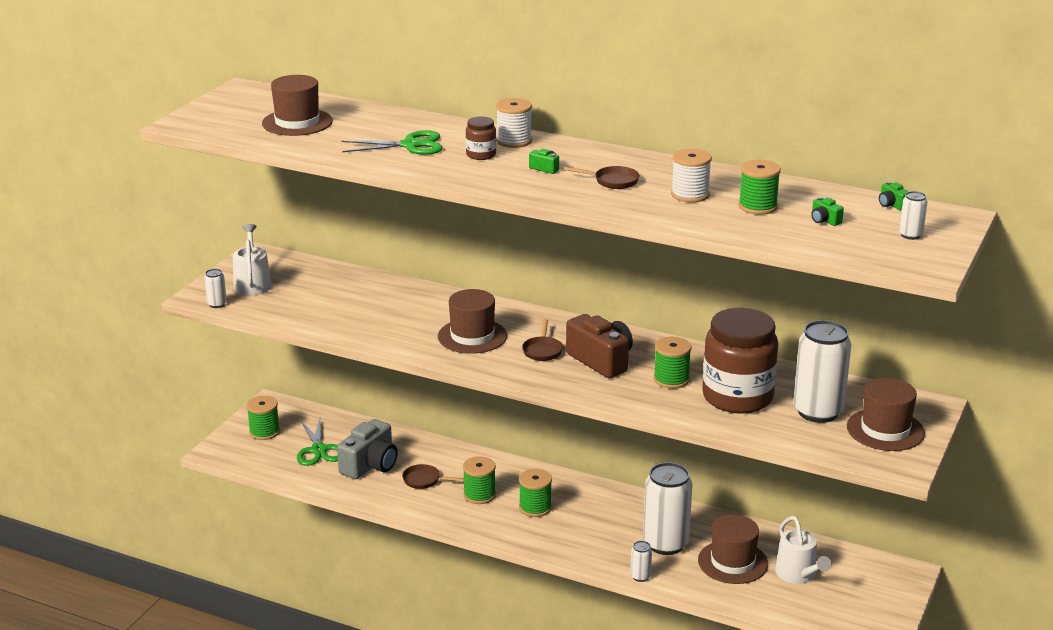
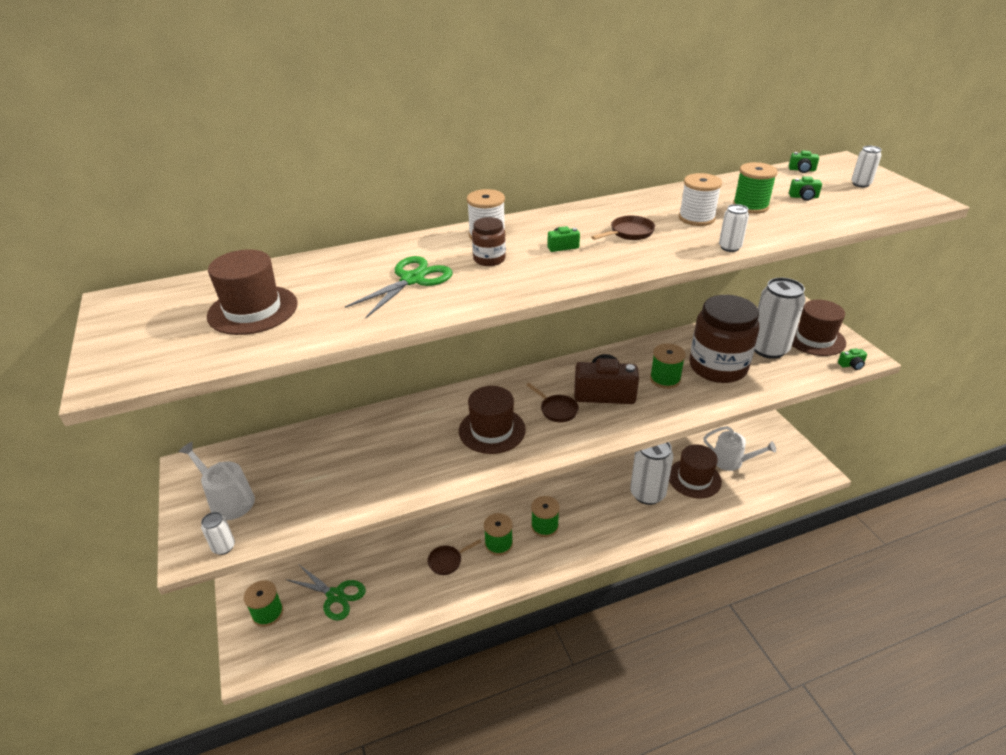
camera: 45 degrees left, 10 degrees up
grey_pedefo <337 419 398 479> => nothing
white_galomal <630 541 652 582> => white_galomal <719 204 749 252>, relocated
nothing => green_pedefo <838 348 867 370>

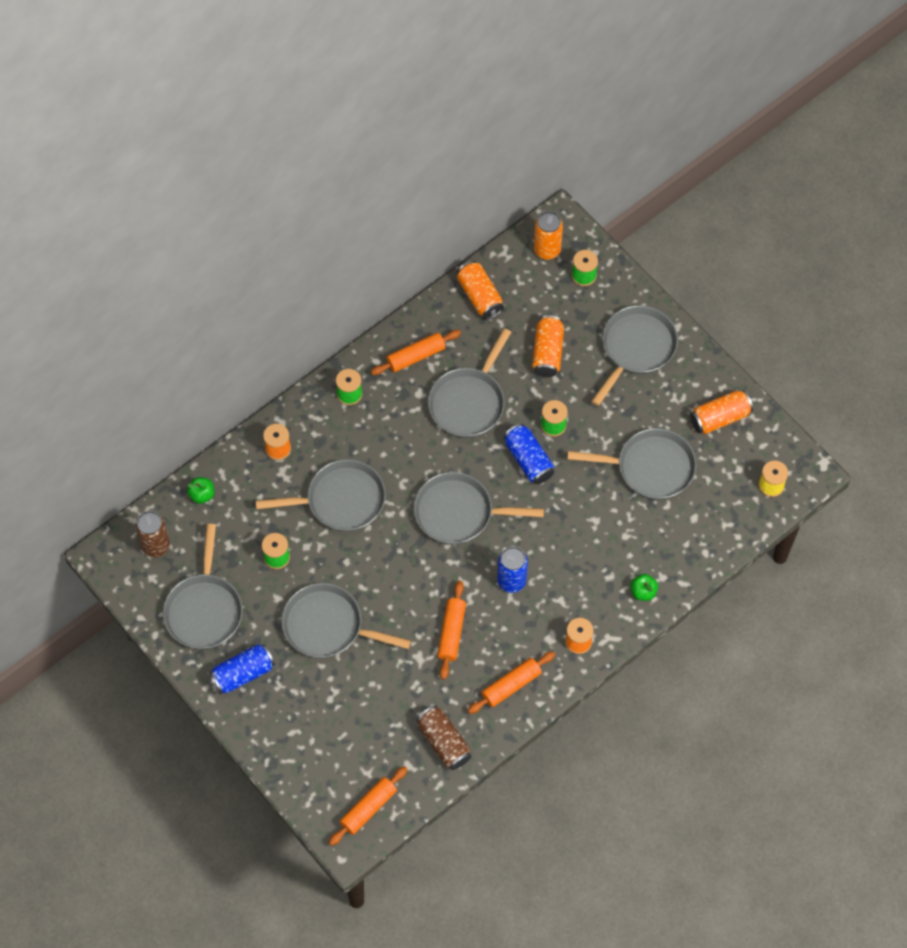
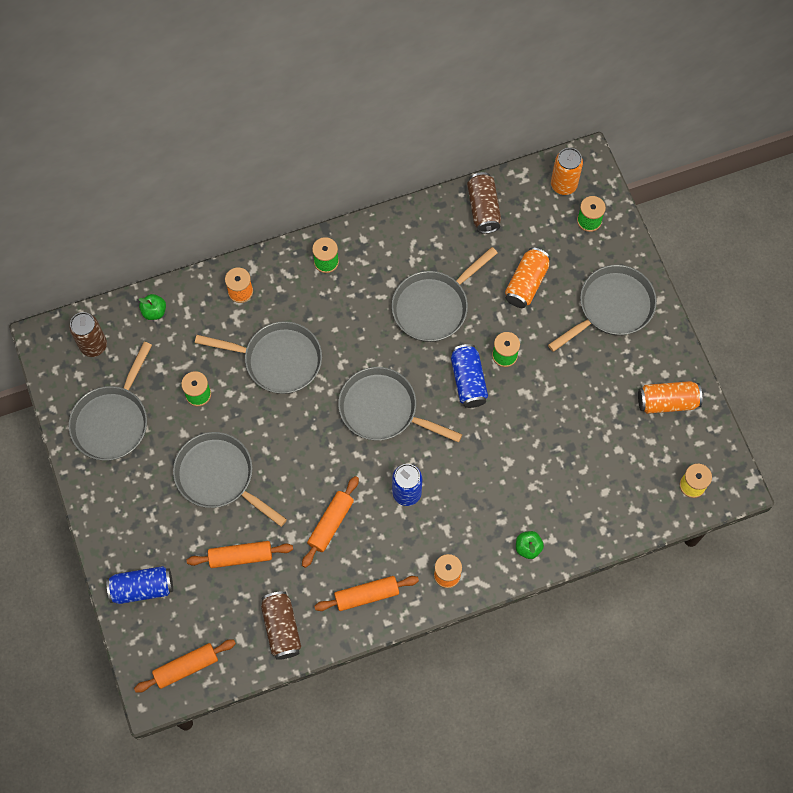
camera: 20 degrees right, 5 degrees up
blue_galomal <209 644 275 694> => blue_galomal <106 566 173 604>, relocated
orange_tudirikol <371 330 461 375> => orange_tudirikol <187 541 293 568>, relocated
orange_galomal <457 261 504 319> => brown_galomal <467 172 501 234>
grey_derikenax <567 428 697 500> => nothing

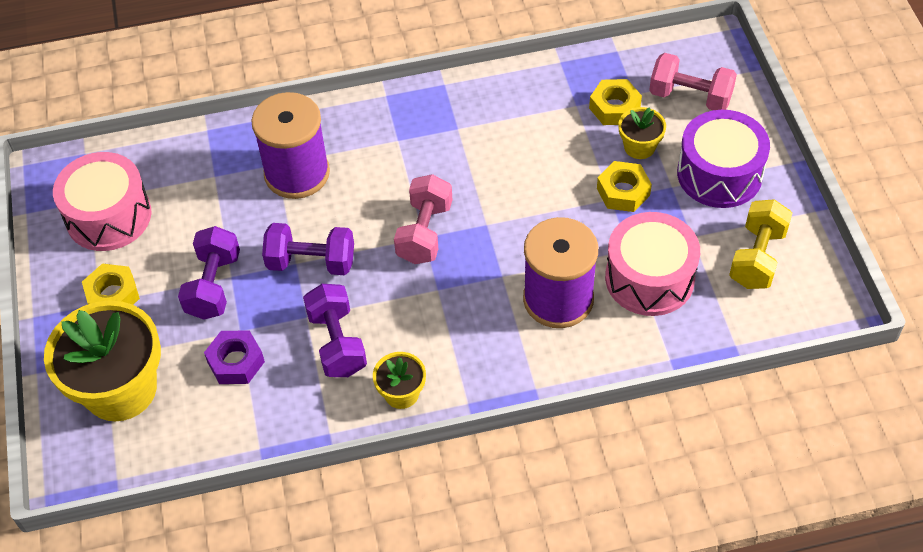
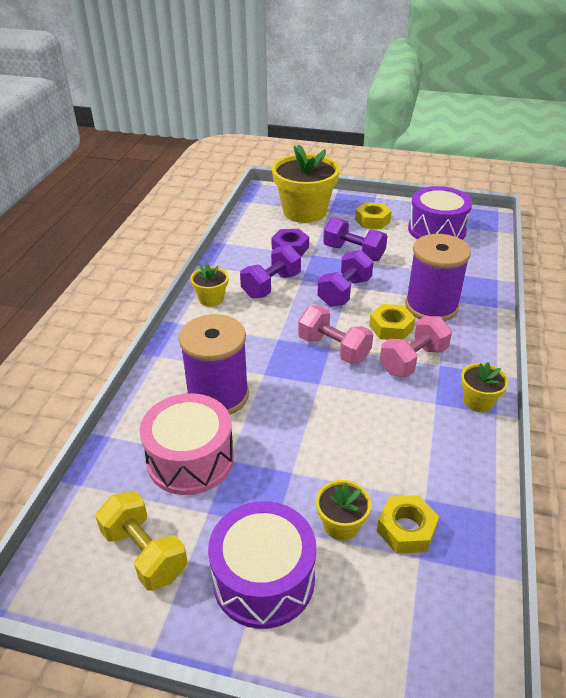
camera: 115 degrees right, 15 degrees down
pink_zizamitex <53 152 151 251> => purple_zizamitex <408 186 472 240>
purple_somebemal <303 284 367 377> => purple_somebemal <240 245 301 299>, 60 degrees counterclockwise
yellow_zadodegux <597 161 652 212> => yellow_zadodegux <369 304 415 340>, relocated
pink_somebemal <649 53 737 110> => pink_somebemal <380 316 452 377>, relocated
nothing => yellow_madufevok <461 362 508 412>

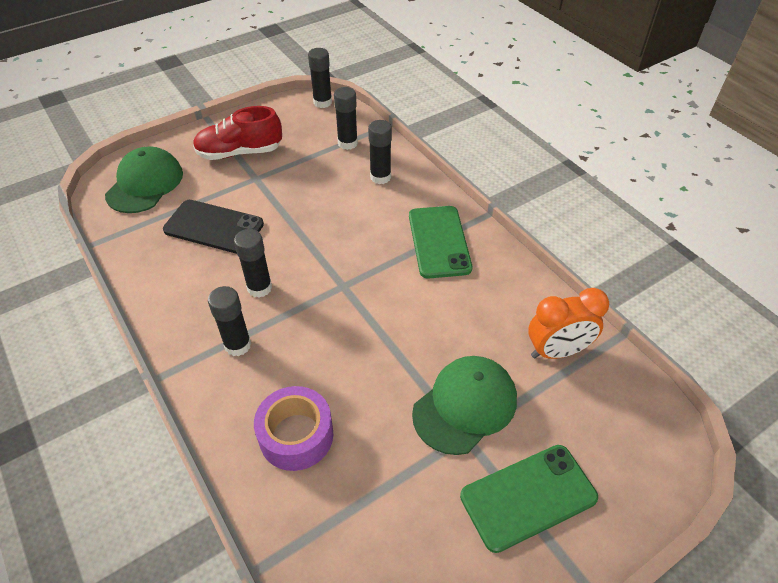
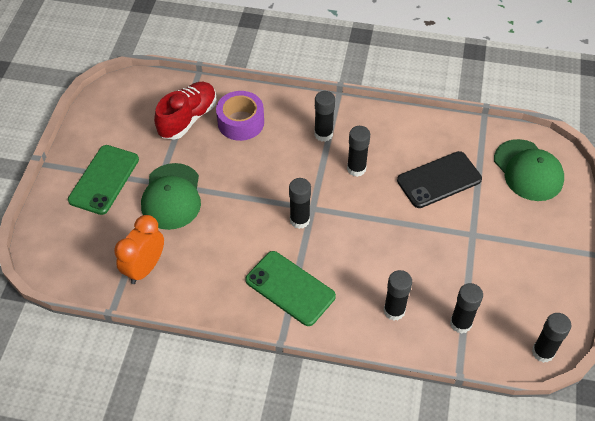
camera: 135 degrees right, 5 degrees up
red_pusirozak <193 106 282 160> => red_pusirozak <154 82 217 140>, relocated
nothing => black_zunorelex <289 178 311 229>

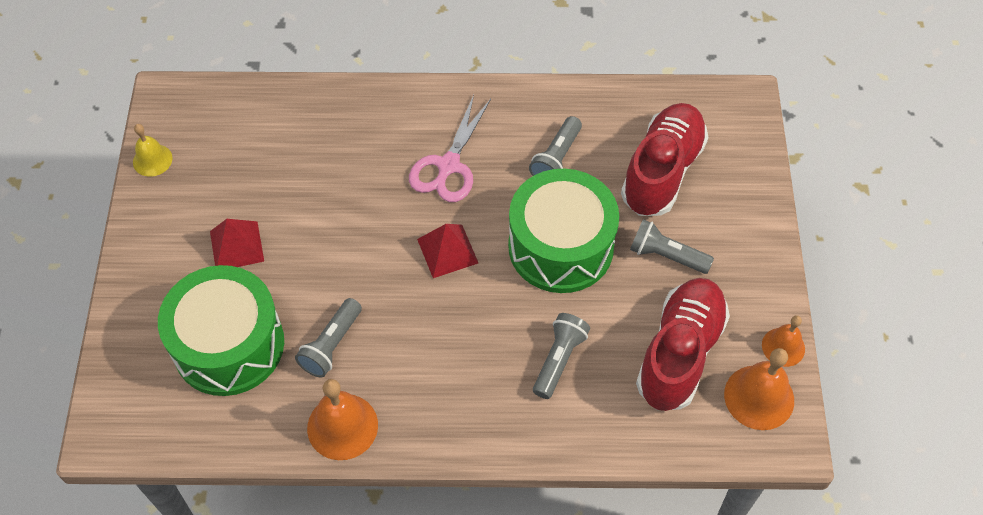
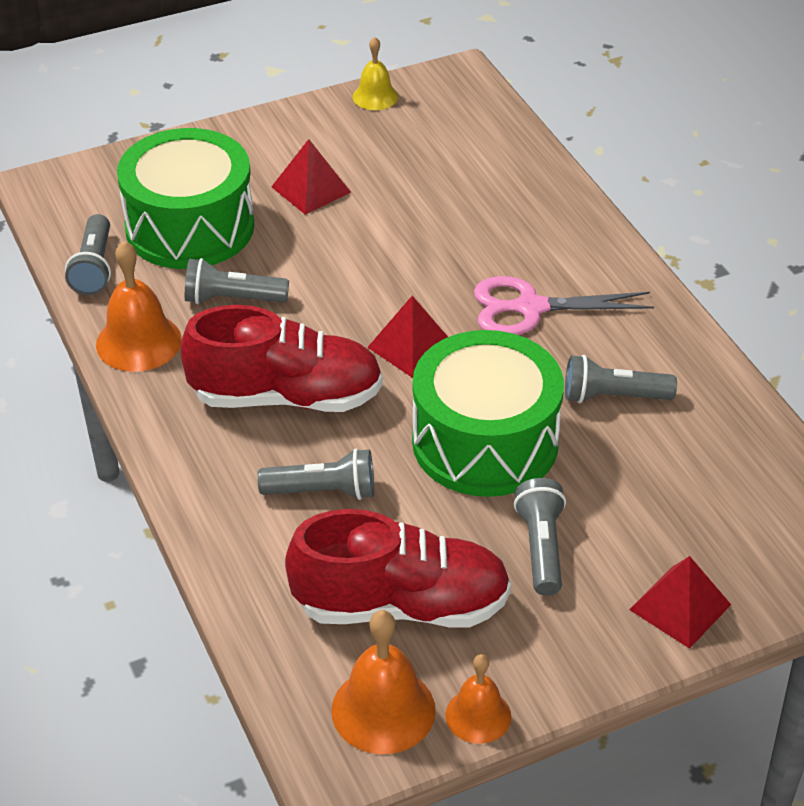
camera: 65 degrees right, 15 degrees down
red_pusirozak <621 103 708 216> => red_pusirozak <180 305 383 412>, relocated
nothing => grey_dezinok <65 214 111 295>
nothing => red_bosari <629 556 731 649>

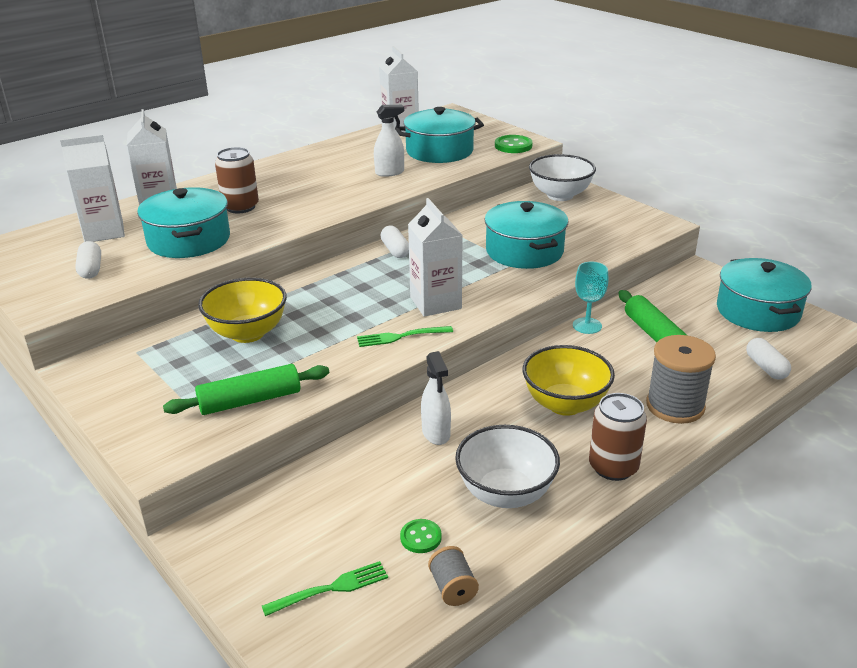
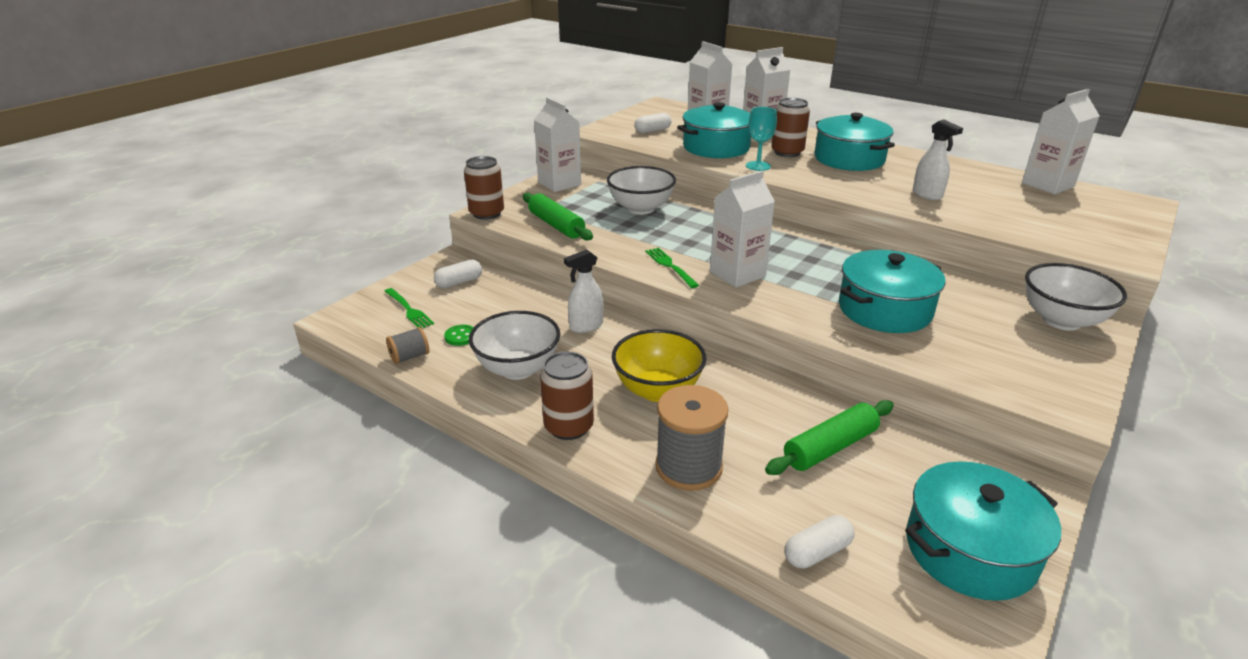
camera: 75 degrees right, 0 degrees up
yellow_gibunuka <198 278 287 343> => white_gibunuka <607 166 676 215>
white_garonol <380 226 409 258> => white_garonol <434 259 482 288>, relocated
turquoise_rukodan <395 107 484 163> => turquoise_rukodan <815 113 895 171>, relocated
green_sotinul <495 135 533 153> => nothing
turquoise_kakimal <573 262 608 334> => turquoise_kakimal <746 107 777 171>, relocated
nothing => brown_galomal <464 156 504 220>
nothing => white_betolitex <534 97 581 192>

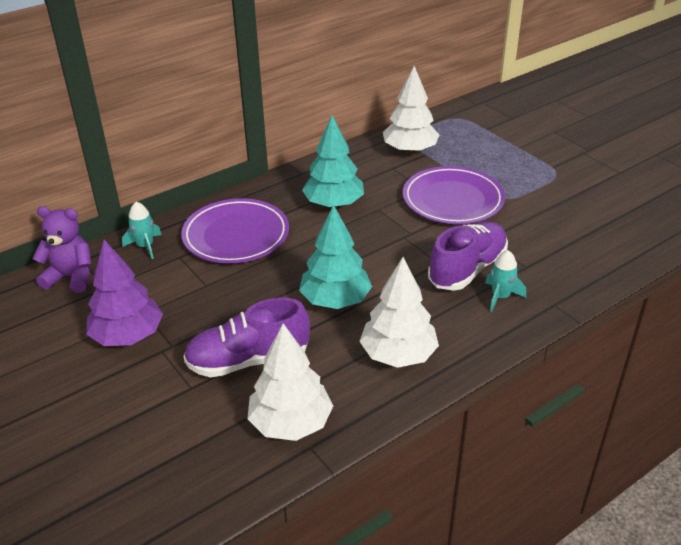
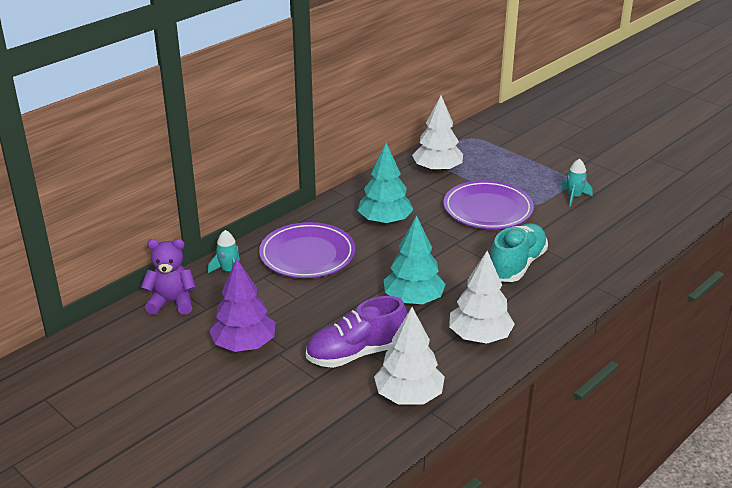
camera: 10 degrees left, 5 degrees down
purple_pusirozak <428 222 508 291> => turquoise_pusirozak <490 223 548 282>
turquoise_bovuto <485 250 526 312> => turquoise_bovuto <560 159 593 207>, relocated

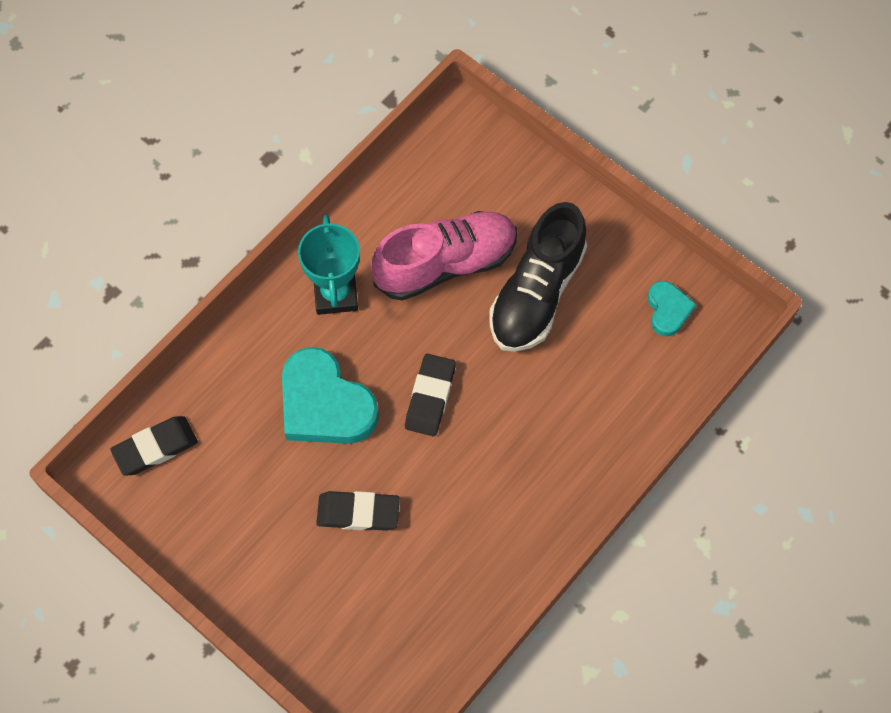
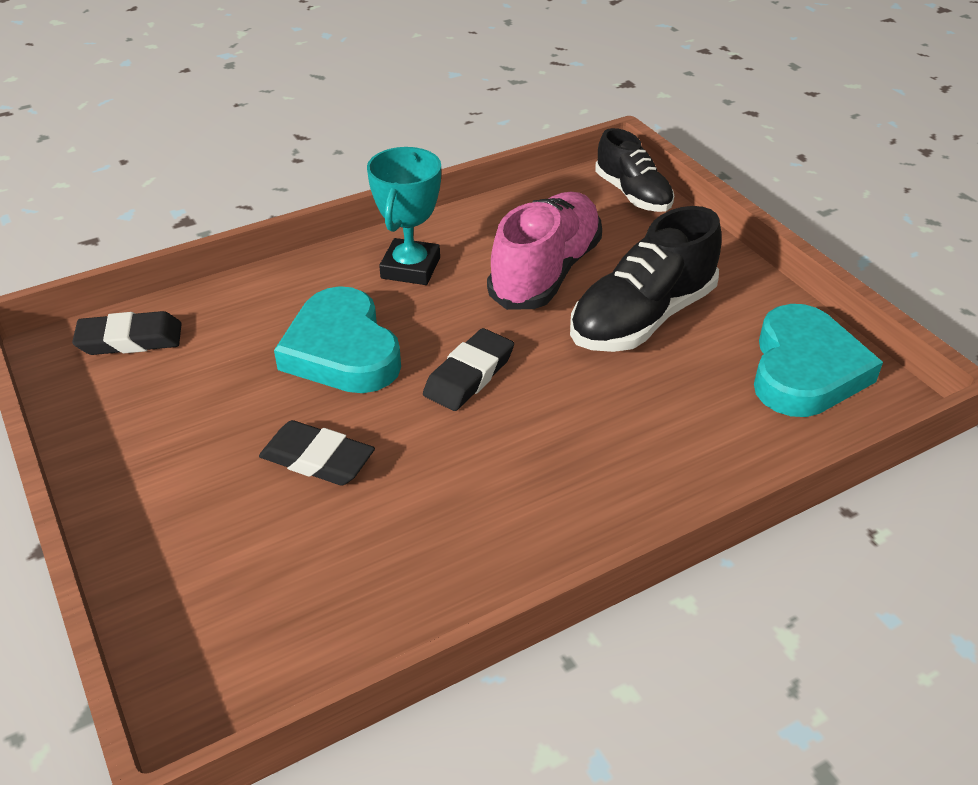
camera: 20 degrees right, 25 degrees down
pink_pusirozak <371 211 517 301> => pink_pusirozak <487 192 602 310>, 60 degrees counterclockwise
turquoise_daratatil <648 281 696 337> => turquoise_daratatil <754 304 883 417>, x1.92
nothing => black_pusirozak <595 128 674 212>

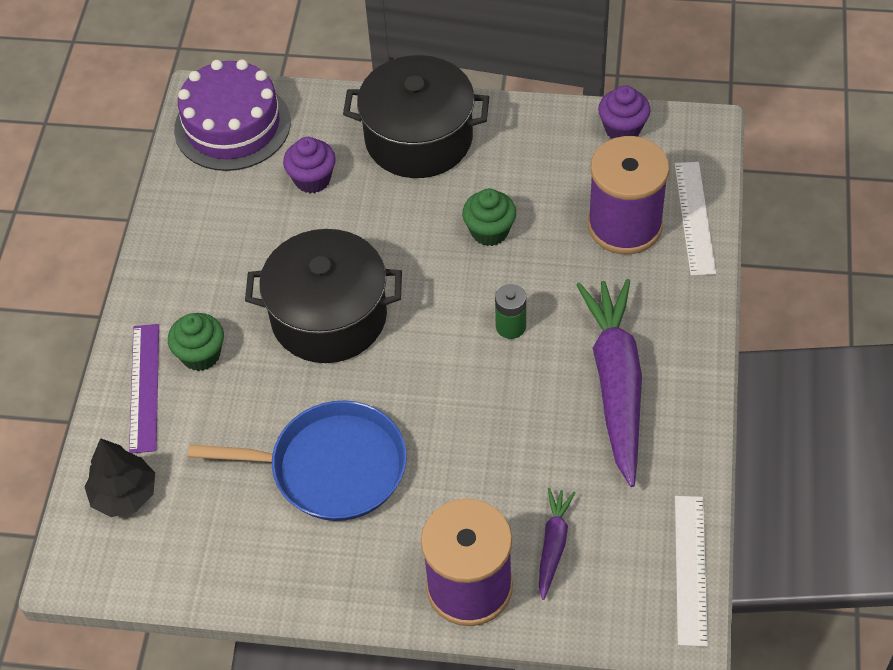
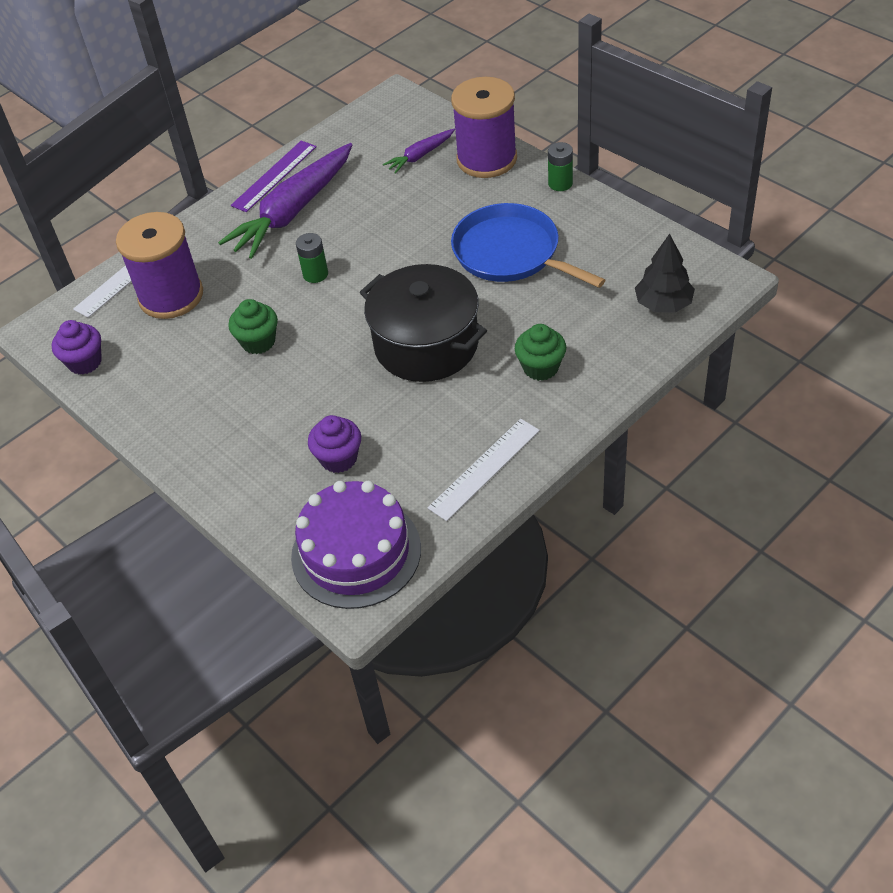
camera: 140 degrees left, 5 degrees down
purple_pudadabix <129 324 159 453> => purple_pudadabix <231 141 317 212>, relocated
black_rukodan <343 55 489 178> => nothing
white_pudadabix <675 496 708 647> => white_pudadabix <428 419 540 521>, relocated
nothing => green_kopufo <548 142 573 191>

